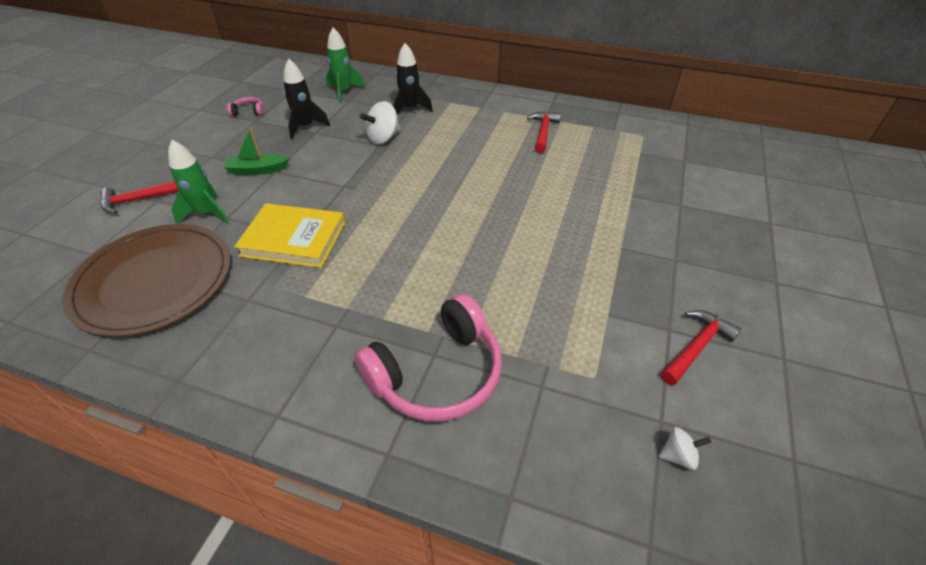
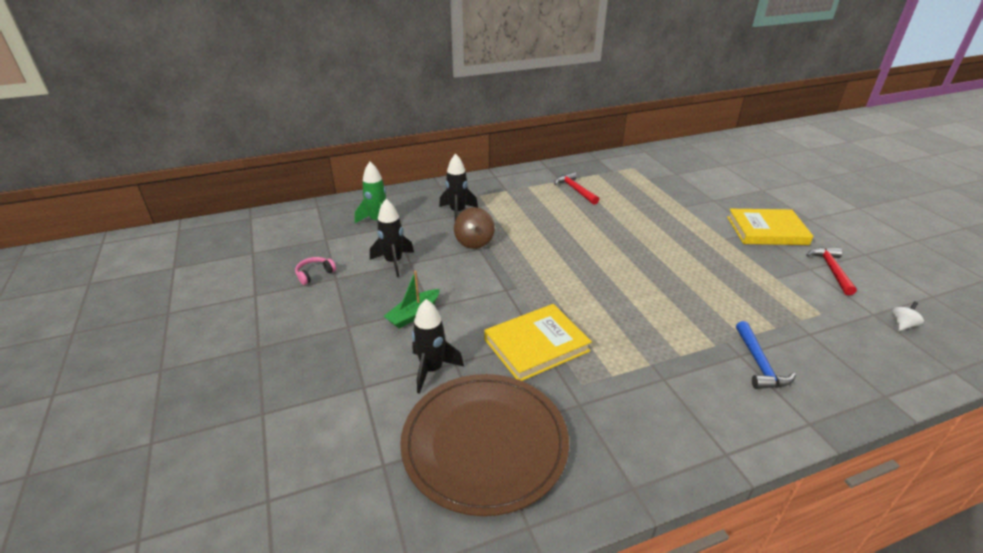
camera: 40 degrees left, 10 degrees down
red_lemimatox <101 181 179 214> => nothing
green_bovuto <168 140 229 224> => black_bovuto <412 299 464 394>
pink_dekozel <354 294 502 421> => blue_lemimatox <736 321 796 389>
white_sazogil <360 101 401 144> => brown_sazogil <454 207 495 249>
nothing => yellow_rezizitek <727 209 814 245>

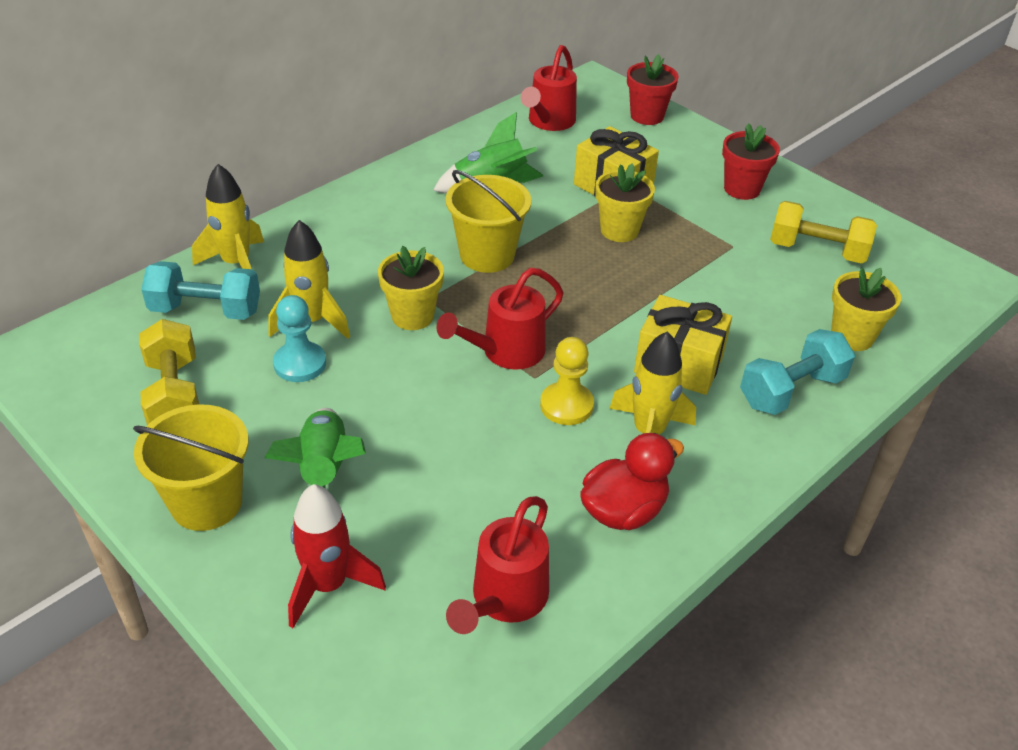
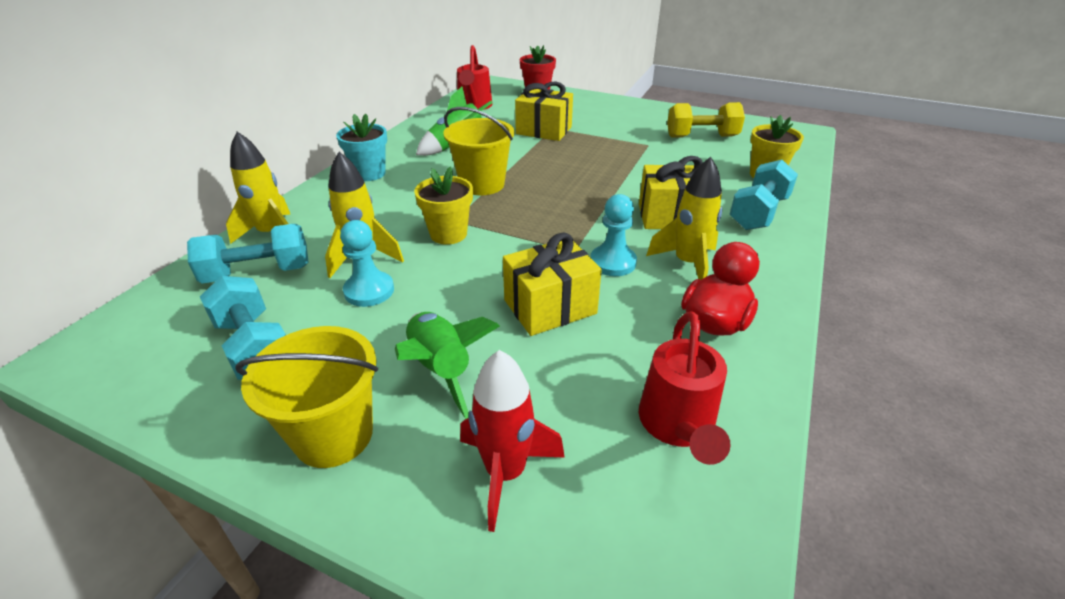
camera: 20 degrees left, 5 degrees down
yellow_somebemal <139 319 199 425> => turquoise_somebemal <200 276 286 380>
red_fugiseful <436 268 564 370> => nothing
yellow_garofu <540 337 594 425> => turquoise_garofu <591 194 637 276>
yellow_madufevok <595 163 655 242> => nothing
red_madufevok <722 123 780 200> => nothing
nothing => turquoise_madufevok <336 114 387 181>
nothing => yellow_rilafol <503 232 602 336>

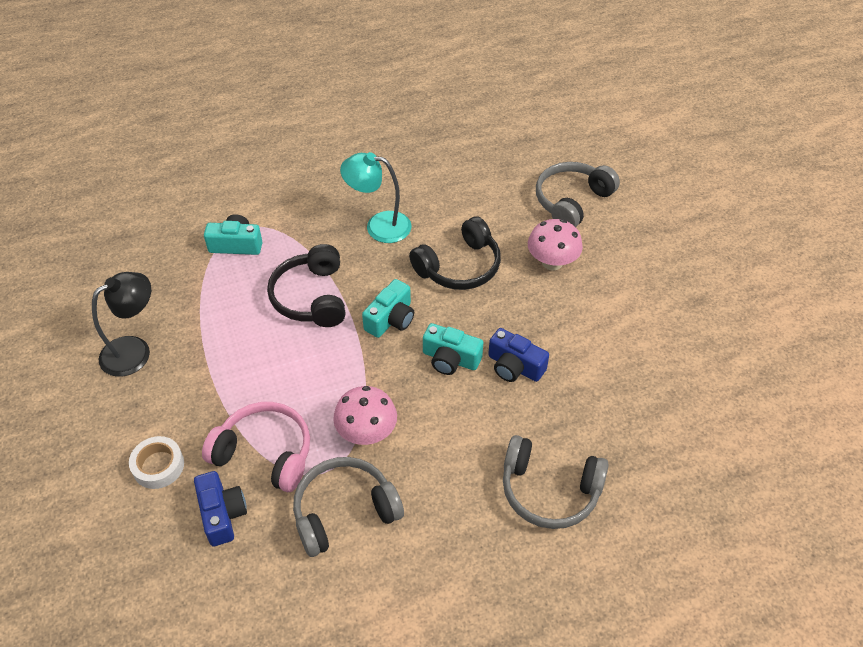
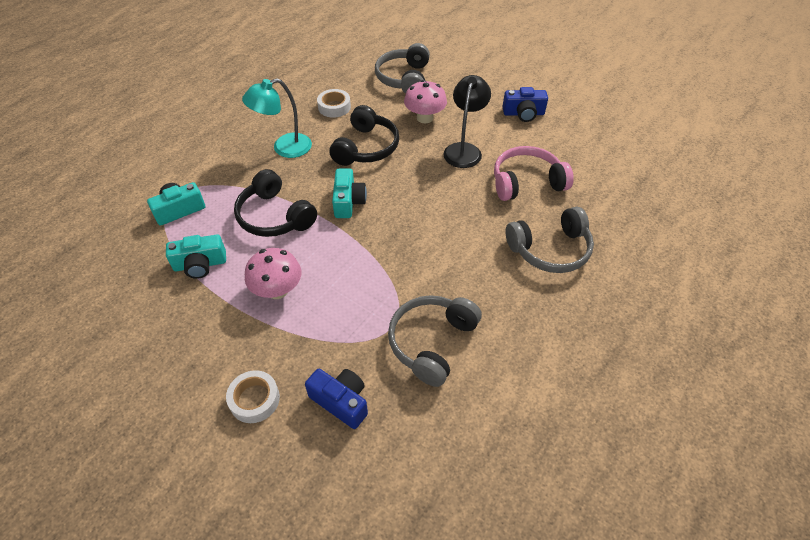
camera: 35 degrees left, 0 degrees up
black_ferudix <92 272 151 377> => black_ferudix <443 75 491 168>, relocated
pink_dekozel <202 402 310 492> => pink_dekozel <494 146 574 201>, relocated
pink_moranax <333 386 397 445> => pink_moranax <245 248 301 299>, relocated
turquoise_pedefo <423 323 483 375> => turquoise_pedefo <166 234 226 279>, relocated
blue_pedefo <488 328 549 382> => blue_pedefo <503 87 548 122>, relocated
nothing => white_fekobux <317 89 351 118>

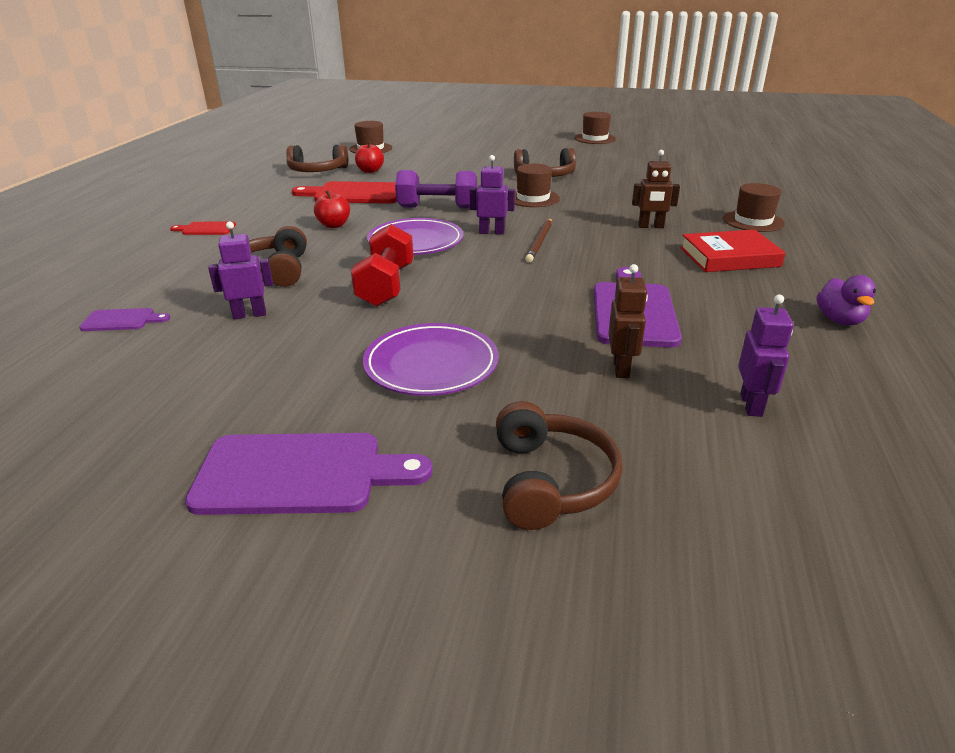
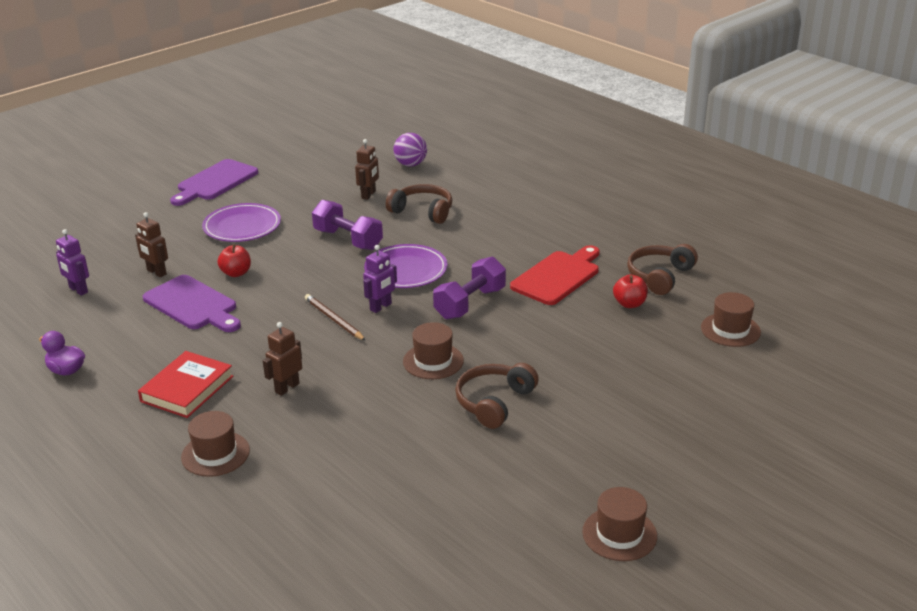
camera: 125 degrees right, 0 degrees up
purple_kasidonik <79 308 170 331> => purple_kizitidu <393 133 427 166>
red_kasidonik <170 222 236 235> => nothing
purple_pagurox <208 221 273 319> => brown_pagurox <355 139 379 200>
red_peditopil <314 190 350 228> => red_peditopil <218 244 251 277>, relocated
red_somebemal <351 224 414 307> => purple_somebemal <312 200 383 250>
brown_dekozel <496 401 623 530> => nothing

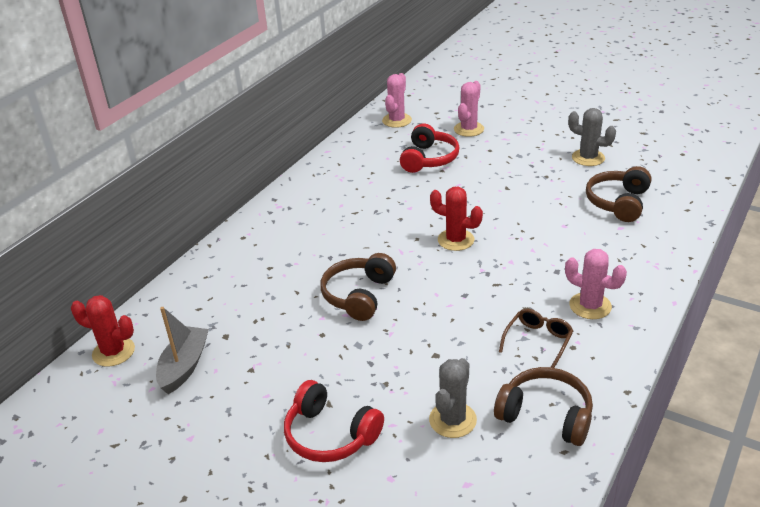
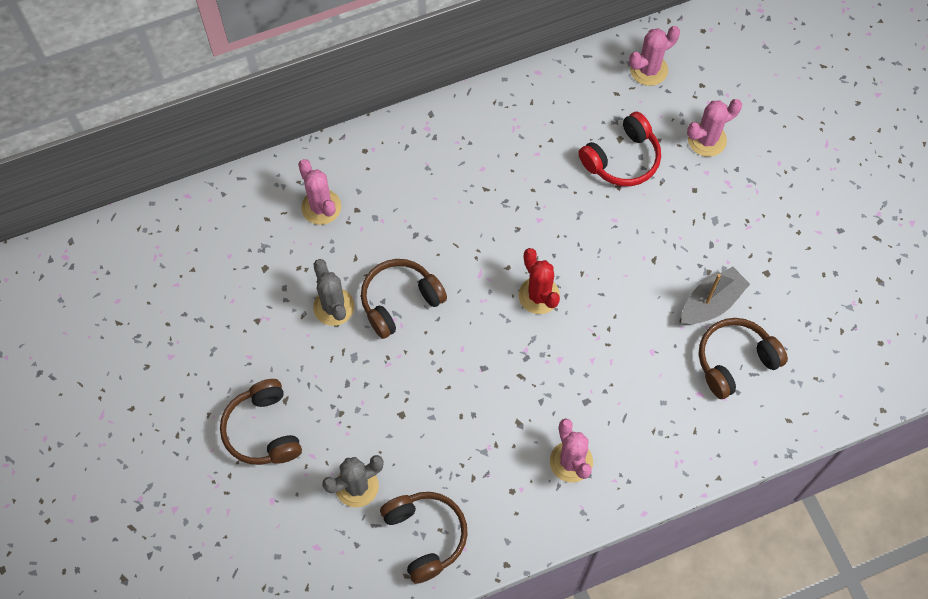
camera: 35 degrees right, 30 degrees up
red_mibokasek <71 295 135 367> => nothing
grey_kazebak <156 307 209 394> => grey_kazebak <681 267 750 325>, relocated
red_dekozel <284 380 384 462> => brown_dekozel <220 379 302 465>
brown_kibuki <499 309 573 368> => nothing
grey_mibokasek <568 108 616 166> => grey_mibokasek <313 259 354 326>, relocated
nothing => pink_mibokasek <298 159 341 225>

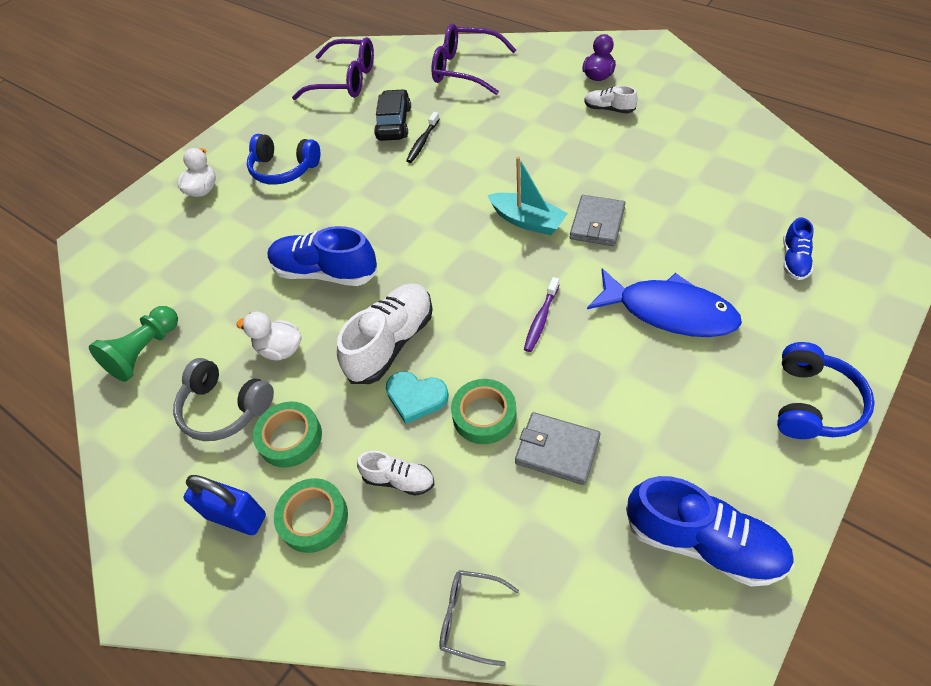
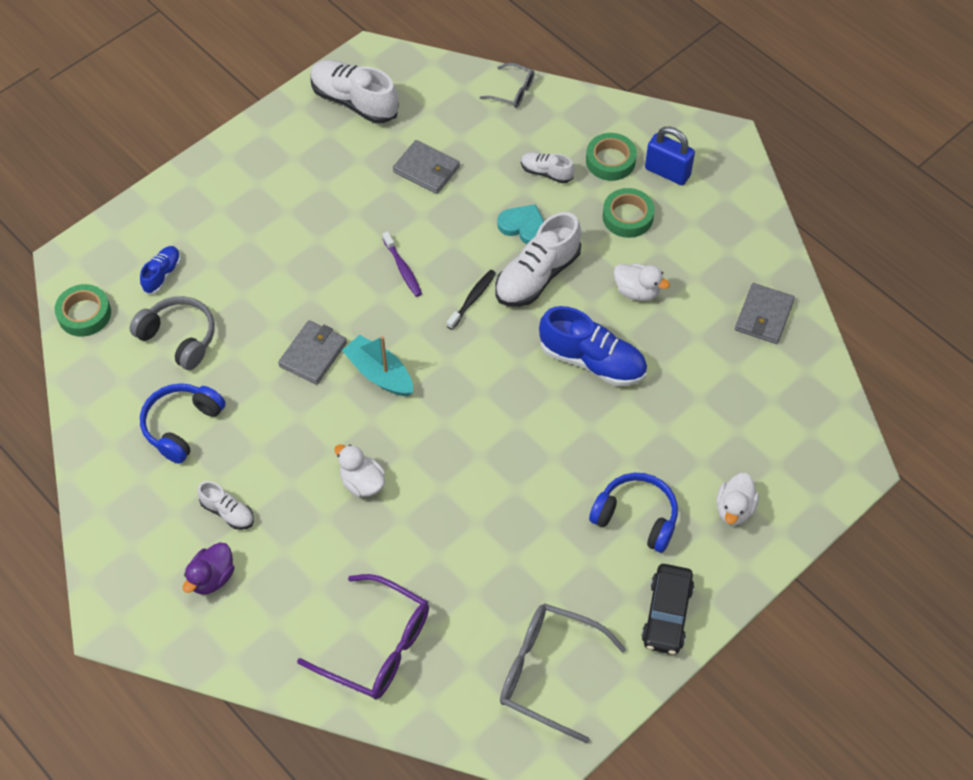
camera: 175 degrees left, 5 degrees up
green_garofu <89 306 178 382> => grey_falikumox <735 283 795 344>
grey_dekozel <173 358 274 441> => grey_dekozel <129 296 215 370>, relocated
purple_kibuki <292 37 374 100> => grey_kibuki <500 603 626 743>
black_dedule <374 89 411 141> => black_dedule <641 564 694 655>, relocated
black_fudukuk <406 112 439 163> => black_fudukuk <447 270 496 330>, relocated
green_fekobux <451 379 517 444> => green_fekobux <55 284 111 337>, relocated
purple_fudukuk <524 277 559 352> => purple_fudukuk <382 231 422 297>, 120 degrees clockwise
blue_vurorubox <587 269 742 337> => nothing
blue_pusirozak <626 476 794 587> => white_pusirozak <310 60 399 124>
blue_dekozel <777 342 875 439> => blue_dekozel <140 383 226 464>, relocated
nothing => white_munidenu <334 444 385 497>

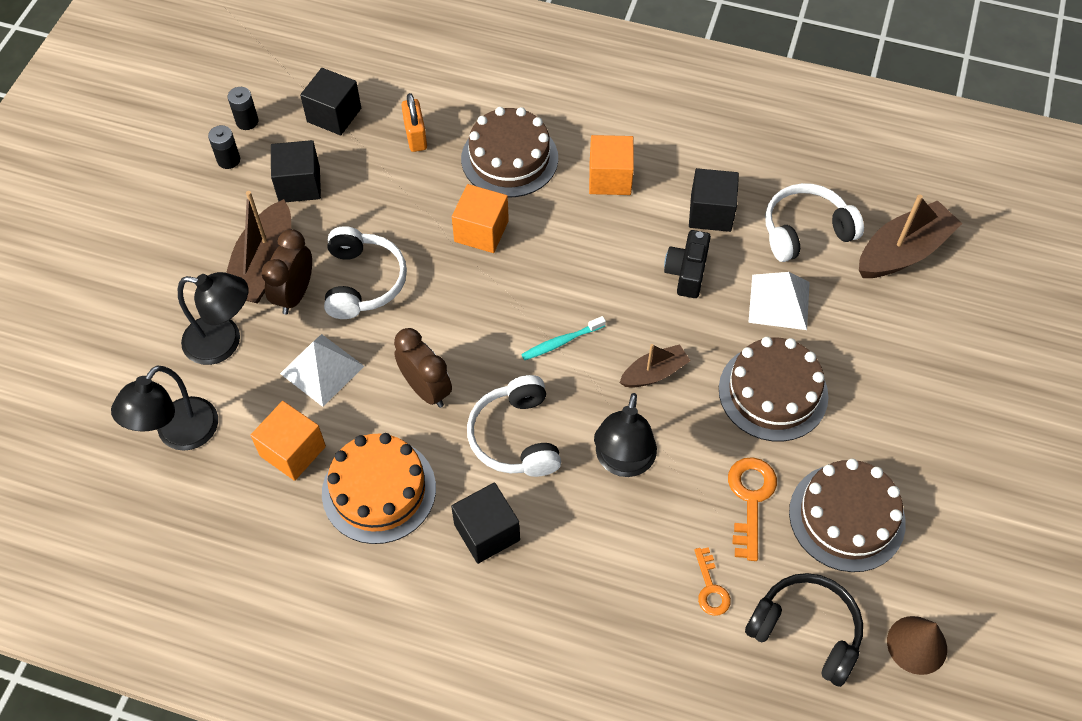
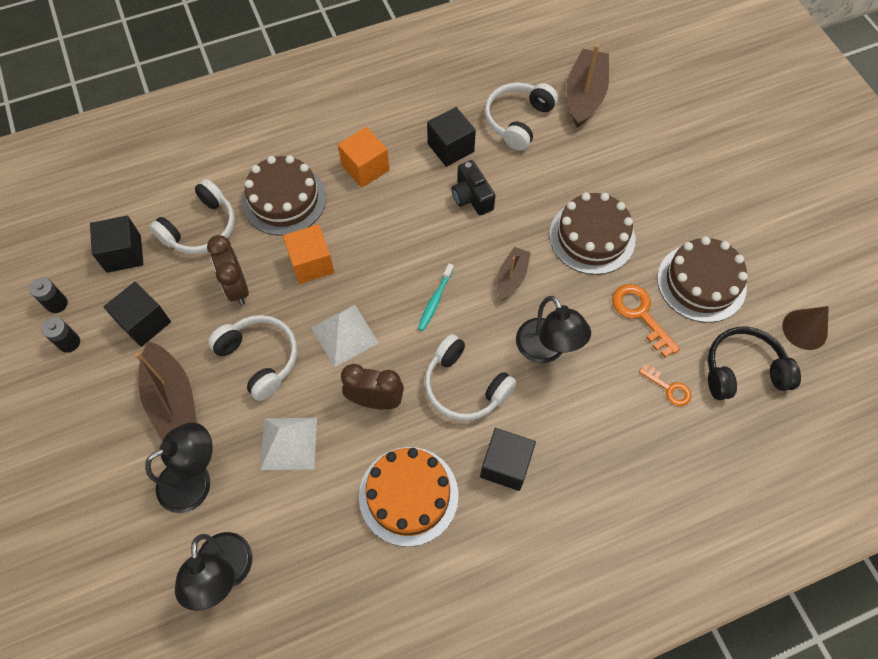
camera: 40 degrees left, 5 degrees up
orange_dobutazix <250 401 326 481> => nothing
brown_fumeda <262 229 312 315> => brown_fumeda <207 235 249 305>, relocated
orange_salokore <402 93 427 152> => white_dekozel <149 179 235 254>
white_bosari <748 272 810 330> => white_bosari <311 305 379 367>, relocated

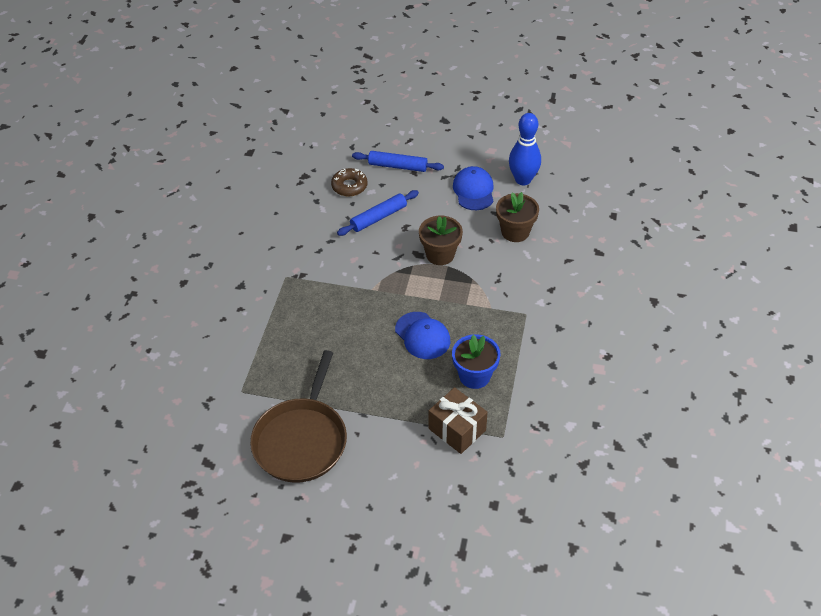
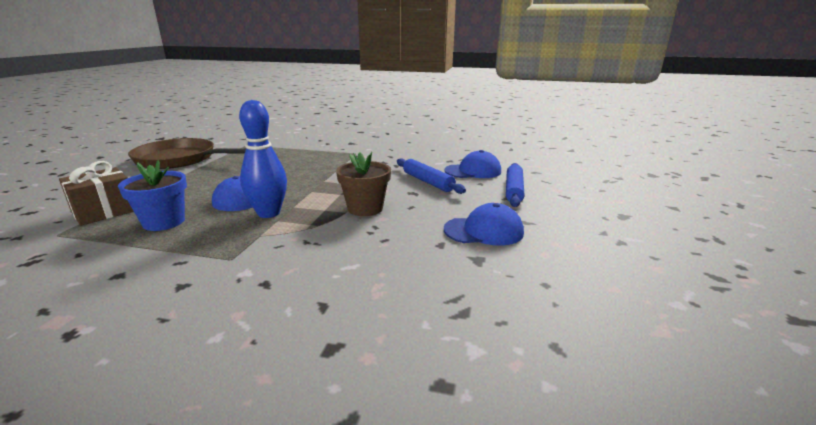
camera: 90 degrees right, 25 degrees down
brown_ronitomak <331 168 368 197> => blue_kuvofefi <444 150 501 178>
brown_madufevok <496 192 539 242> => nothing
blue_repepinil <509 113 541 185> => blue_repepinil <239 100 287 218>, relocated

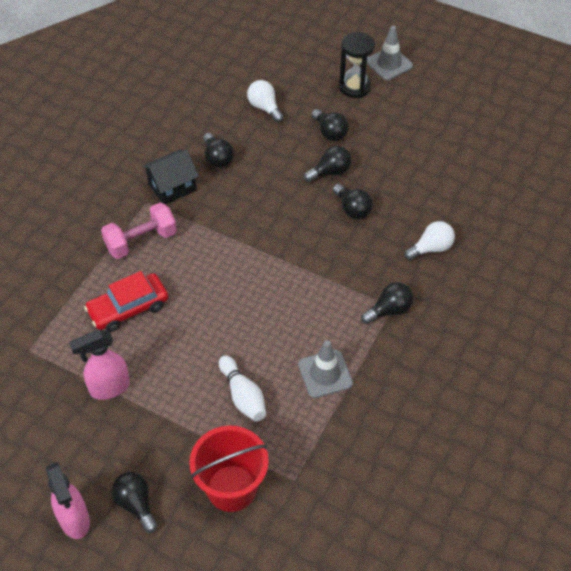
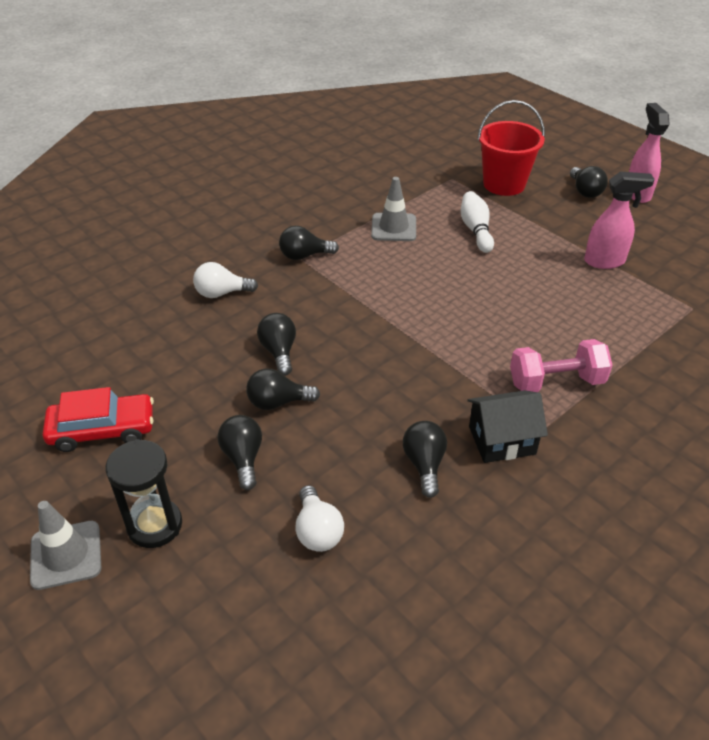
camera: 160 degrees left, 10 degrees down
red_dedule <84 271 168 332> => red_dedule <43 387 154 452>, relocated

